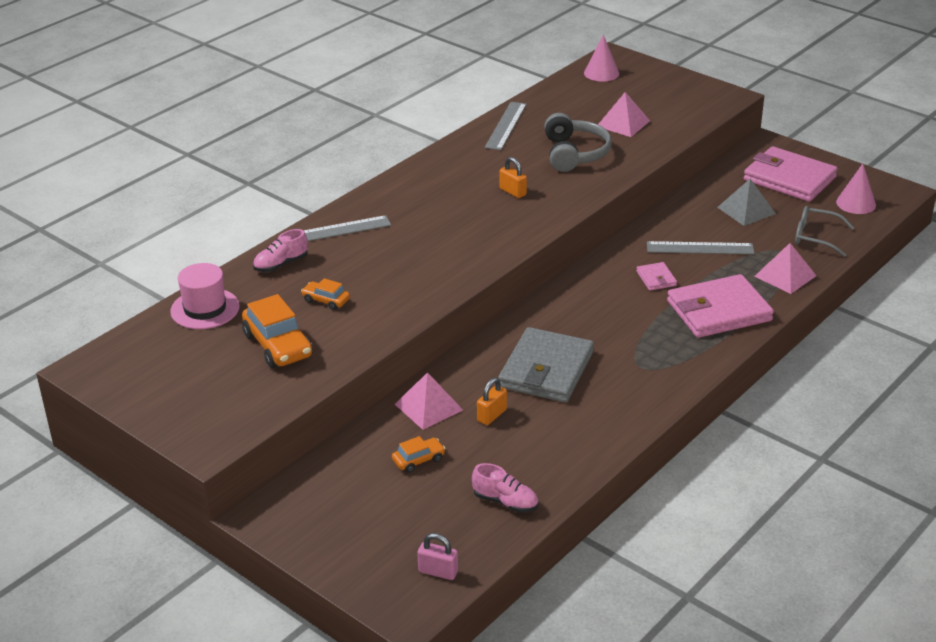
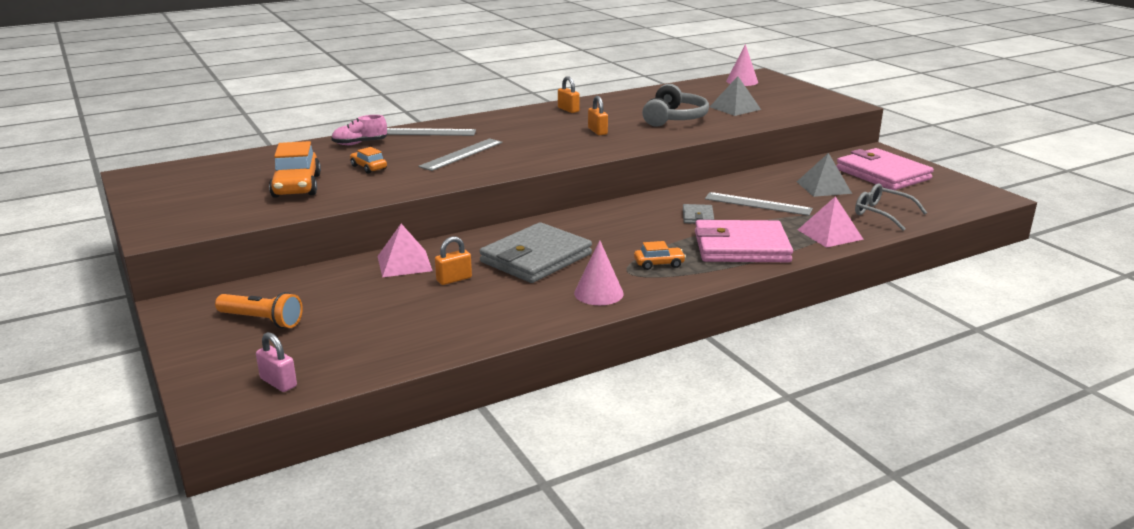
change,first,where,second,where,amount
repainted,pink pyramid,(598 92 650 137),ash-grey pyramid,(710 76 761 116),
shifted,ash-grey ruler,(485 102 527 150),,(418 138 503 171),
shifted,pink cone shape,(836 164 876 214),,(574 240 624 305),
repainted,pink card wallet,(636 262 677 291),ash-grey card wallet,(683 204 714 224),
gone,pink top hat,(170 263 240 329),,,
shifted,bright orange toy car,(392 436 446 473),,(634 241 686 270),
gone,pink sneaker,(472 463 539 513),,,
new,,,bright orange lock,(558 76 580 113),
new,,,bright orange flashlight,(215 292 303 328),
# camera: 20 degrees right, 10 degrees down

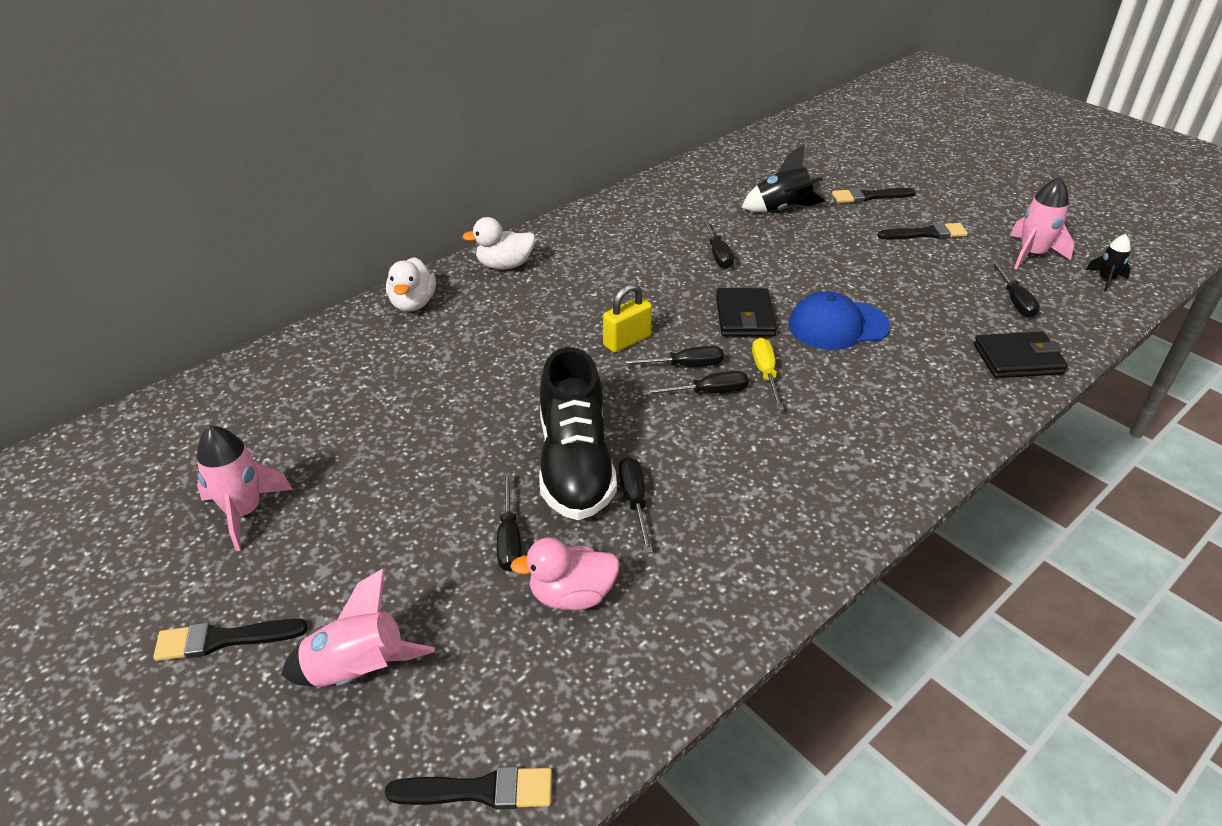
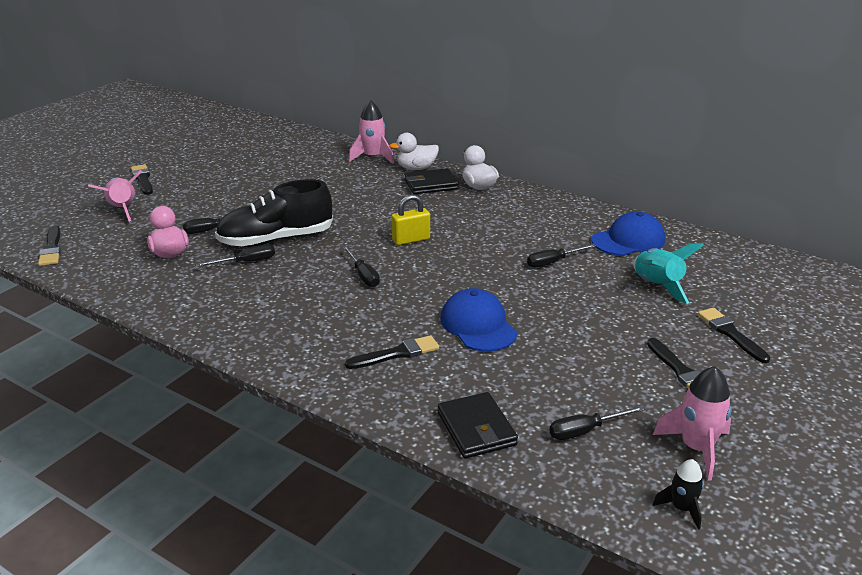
change,first,where,second,where,amount
repainted,ebony rocket,(741 144 825 212),teal rocket,(633 243 704 304),
rotated,yellow lock,(603 284 652 353),,(391 195 430 245),60 degrees counterclockwise
shifted,ebony card wallet,(716 288 777 336),,(405 168 459 194),
gone,yellow hand screwdriver,(752 338 784 410),,,
gone,ebony hand screwdriver,(620 346 724 367),,,
shifted,pink rocket,(196 426 293 551),,(349 100 394 164),
new,,,royal blue peaked cap,(592 211 665 256),
new,,,ebony paint brush,(345 335 439 369),
# camera: 75 degrees right, 10 degrees down

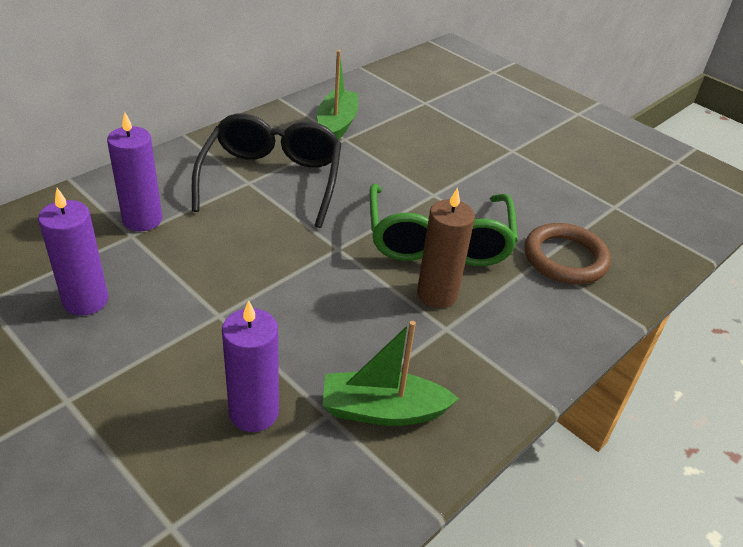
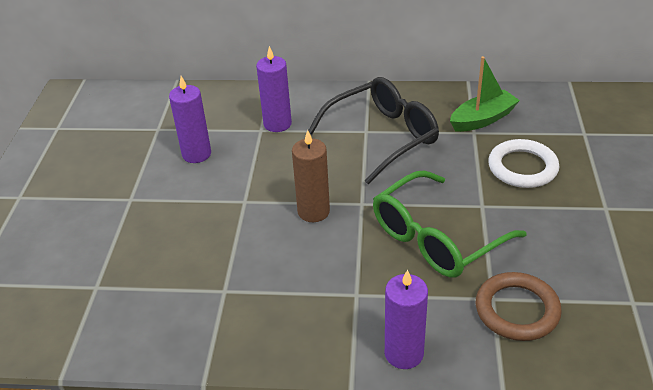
change,first,where,second,where,amount
shifted,russet pillar candle,(417 187 475 308),,(292 130 330 222),
shifted,violet pillar candle,(222 300 279 432),,(385 270 428 369),
gone,emerald sailboat,(322 321 459 426),,,
new,,,white hoop,(488 139 559 188),
# camera: 55 degrees right, 0 degrees up

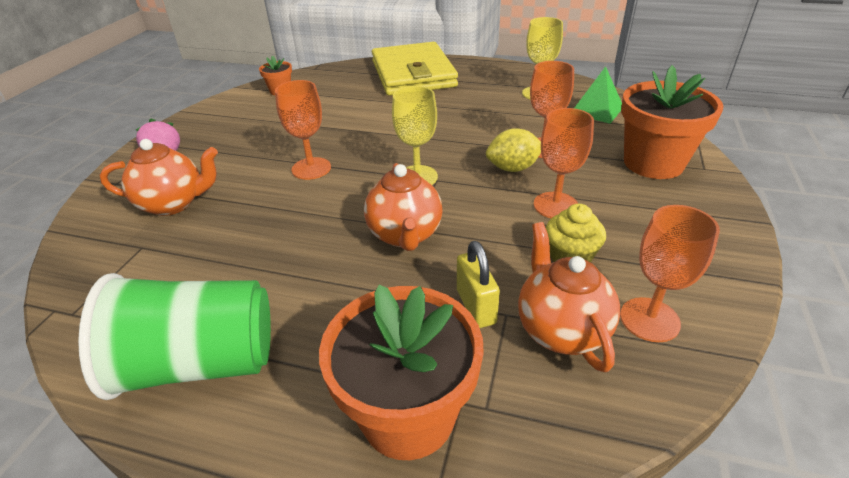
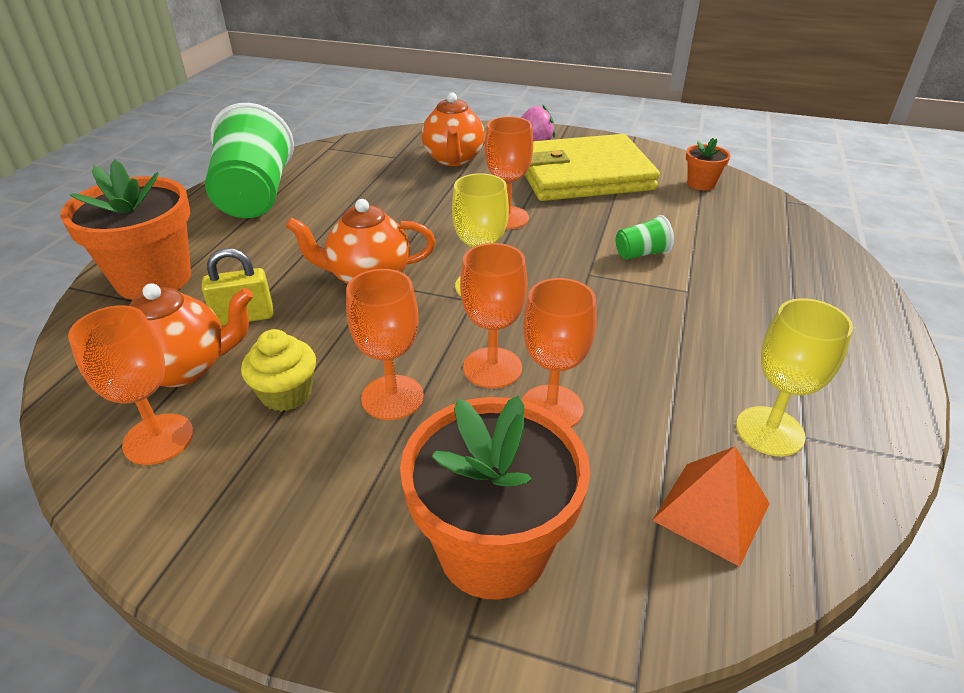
change,first,where,second,where,amount
shifted,yellow card wallet,(372 42 458 96),,(525 134 660 201),
repainted,emerald pyramid,(574 66 622 124),bright orange pyramid,(652 447 770 567),
swapped,yellow toy lemon,(486 128 541 172),bright orange goblet,(460 243 527 388),
new,,,emerald tumbler,(616 215 674 260),
# camera: 90 degrees right, 0 degrees up

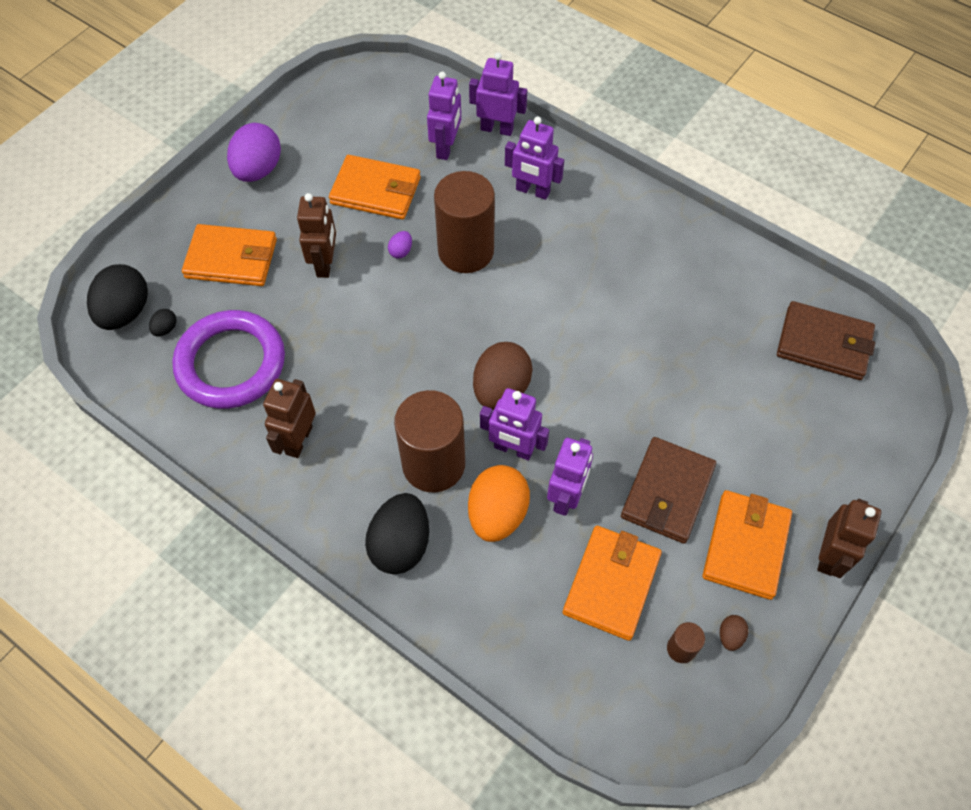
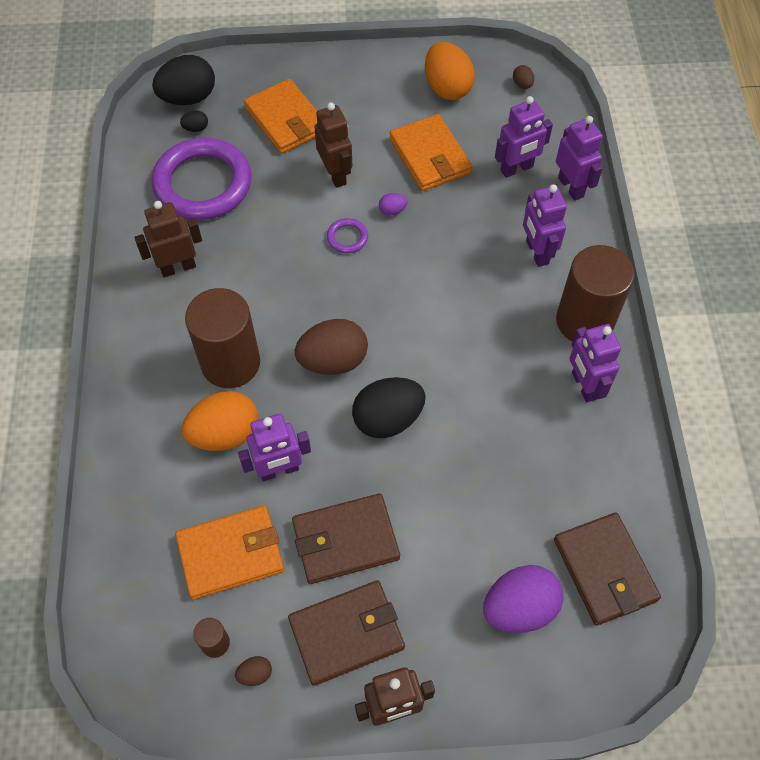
change,first,where,second,where,amount
shifted,violet egg,(227 123 281 182),,(483 565 564 633),
shifted,russet cylinder,(434 171 495 273),,(556 245 635 342),
rotated,russet robot,(297 193 336 278),,(314 103 352 188),75 degrees counterclockwise
shifted,violet robot,(480 388 549 460),,(569 324 621 402),
repainted,bright orange card wallet,(702 490 792 600),russet card wallet,(288 580 405 686),
shifted,ebony egg,(365 493 429 574),,(352 377 426 438),
new,,,bright orange egg,(425 42 475 100),
new,,,russet egg,(513 65 534 89),
new,,,violet hoop,(327 218 368 253),
# camera: 50 degrees right, 0 degrees up

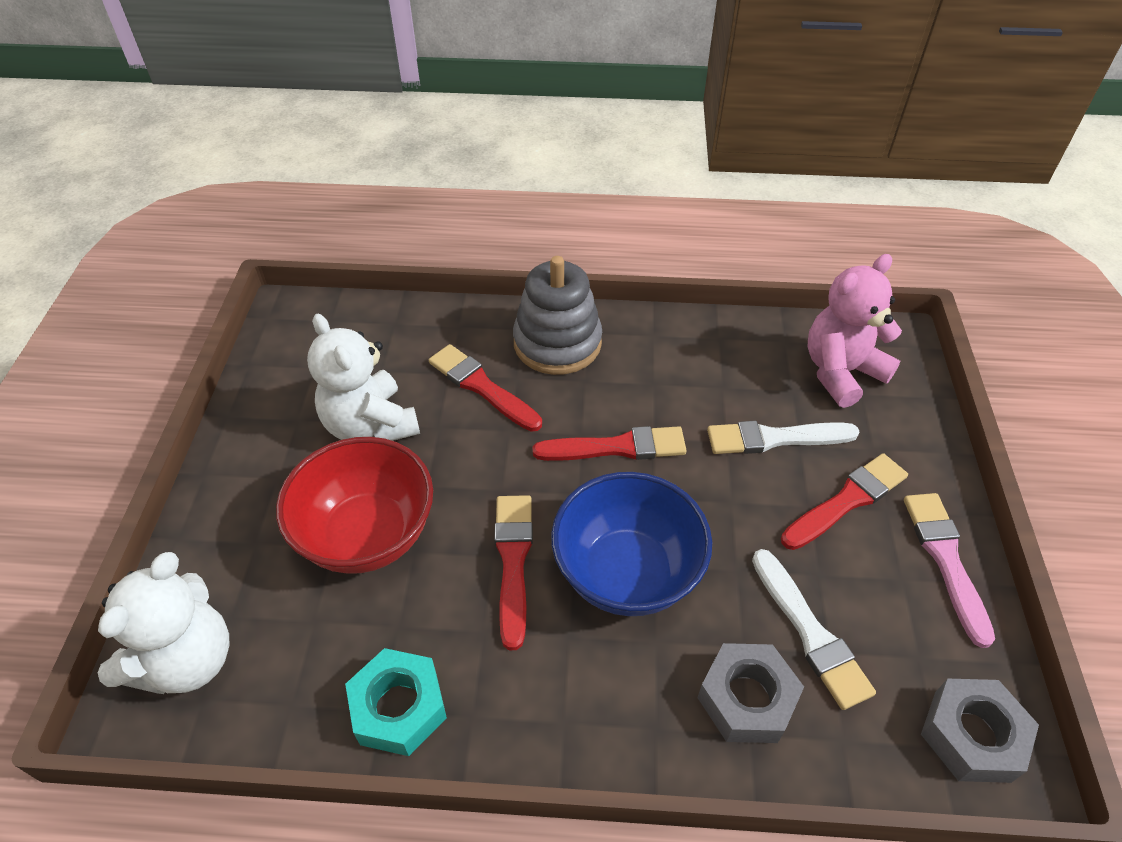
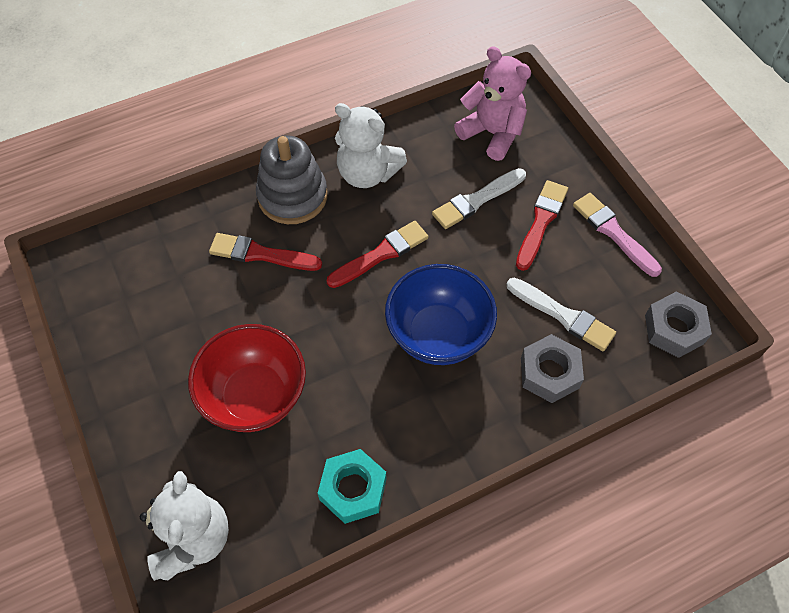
change,first,where,second,where,amount
rotated,pink teddy,(808 254 902 408),,(454 46 531 161),105 degrees clockwise
shifted,white teddy,(307 313 420 441),,(335 103 407 188),
gone,crimson paint brush,(494 495 533 650),,,
# camera: 30 degrees left, 10 degrees up

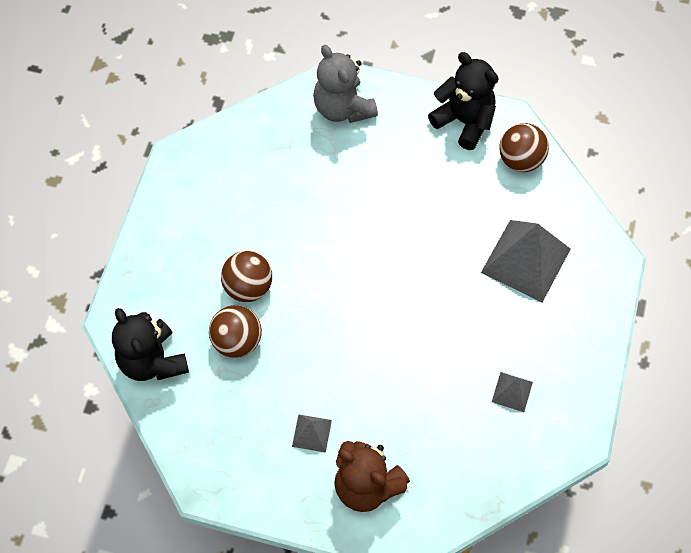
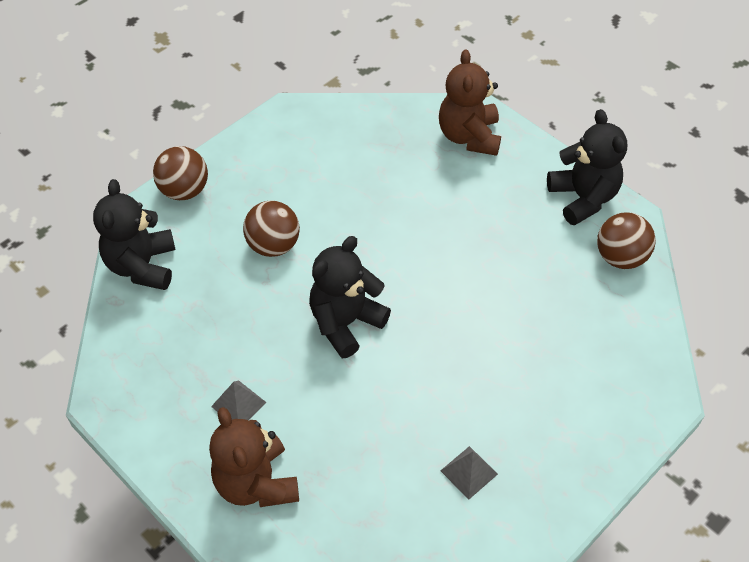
change,first,where,second,where,amount
repainted,ash-grey teddy,(313 45 378 123),russet teddy,(439 49 501 156),
gone,ash-grey pyramid,(481 220 571 302),,,
shifted,russet sphere,(209 305 262 358),,(153 146 208 200),
new,,,ebony teddy,(309 236 391 358),
# camera: 30 degrees right, 10 degrees down

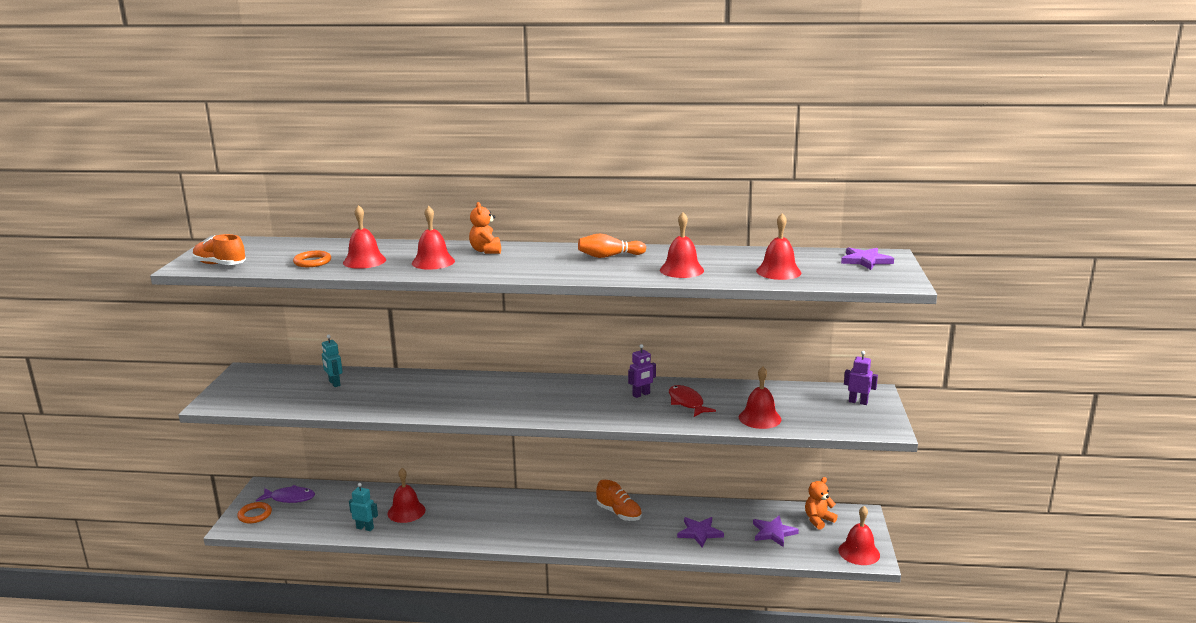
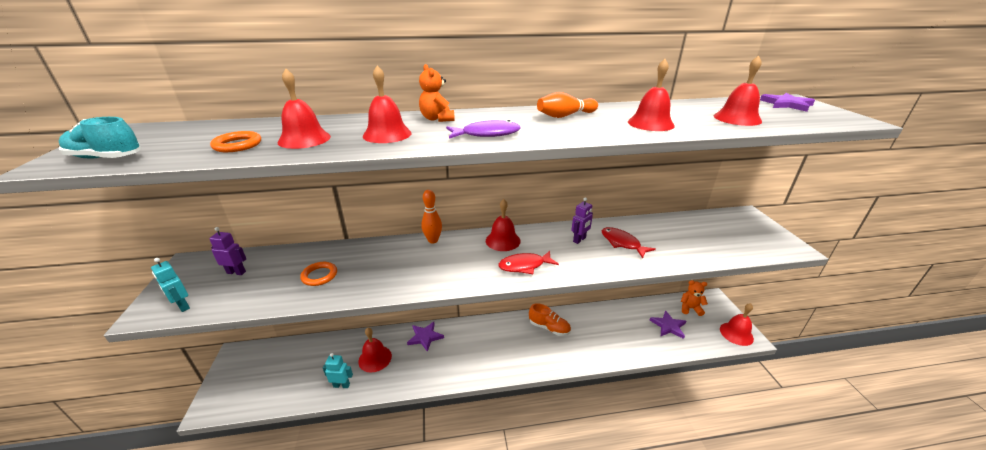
change,first,where,second,where,amount
repainted,bright orange sneaker,(192 234 246 265),teal sneaker,(59 117 142 159),
shifted,teal robot,(322 334 343 387),,(151 258 190 312),
shifted,violet robot,(844 351 878 405),,(209 227 246 275),
shifted,crimson bell,(739 366 781 429),,(486 199 521 251),
rotated,bright orange teddy,(805 477 838 530),,(681 280 708 316),60 degrees clockwise
shifted,violet toy fish,(256 485 315 503),,(446 120 521 139),
shifted,bright orange hoop,(237 502 272 524),,(300 262 337 286),
shifted,violet star,(677 517 724 547),,(407 322 444 352),
new,,,bright orange skittle,(421 190 442 244),
new,,,crimson toy fish,(498 251 559 274),
# camera: 15 degrees left, 10 degrees up

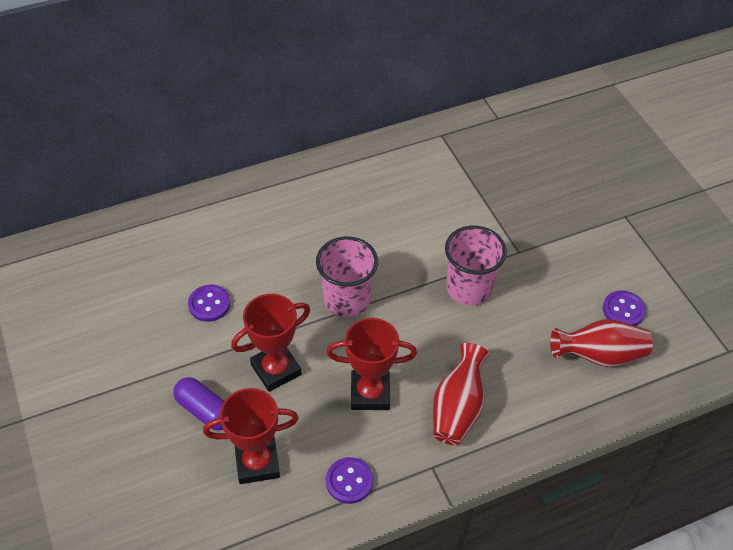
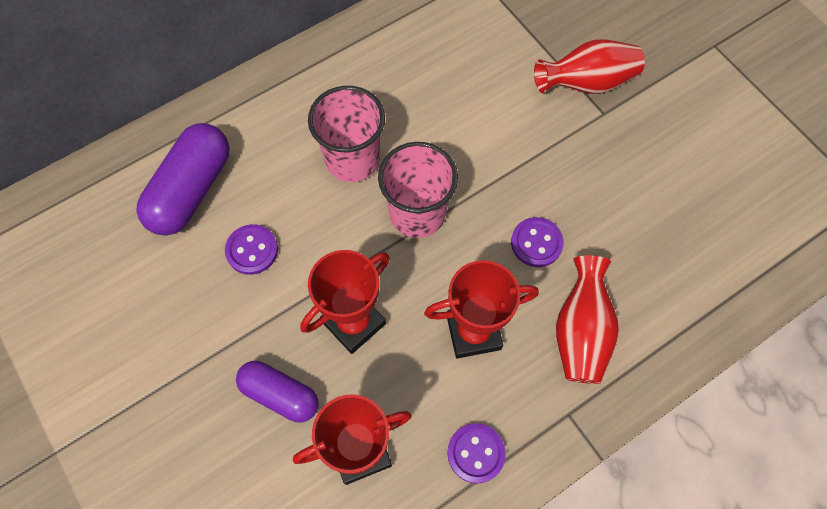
change,first,where,second,where,amount
shifted,pink tumbler,(445 226 507 306),,(308 86 385 182),
shifted,violet sewing button,(603 290 646 326),,(511 217 564 267),
shifted,crimson tall vase,(550 319 653 367),,(534 40 645 94),
new,,,violet capsule,(136 123 230 235),
# camera: 10 degrees left, 15 degrees up

